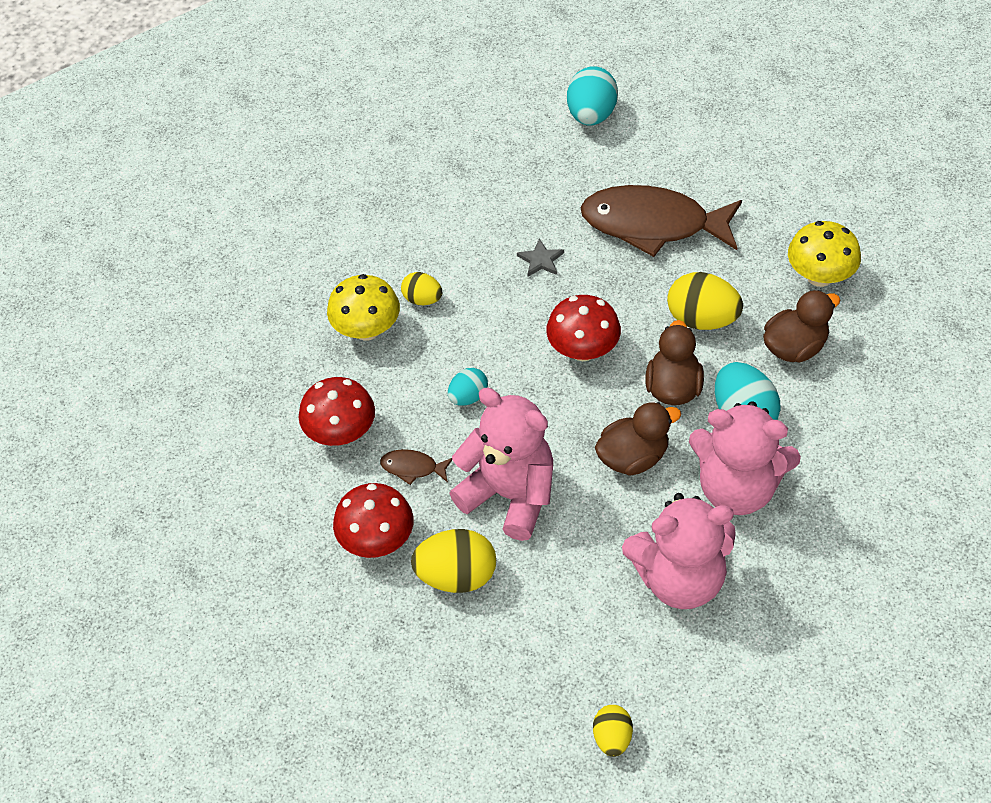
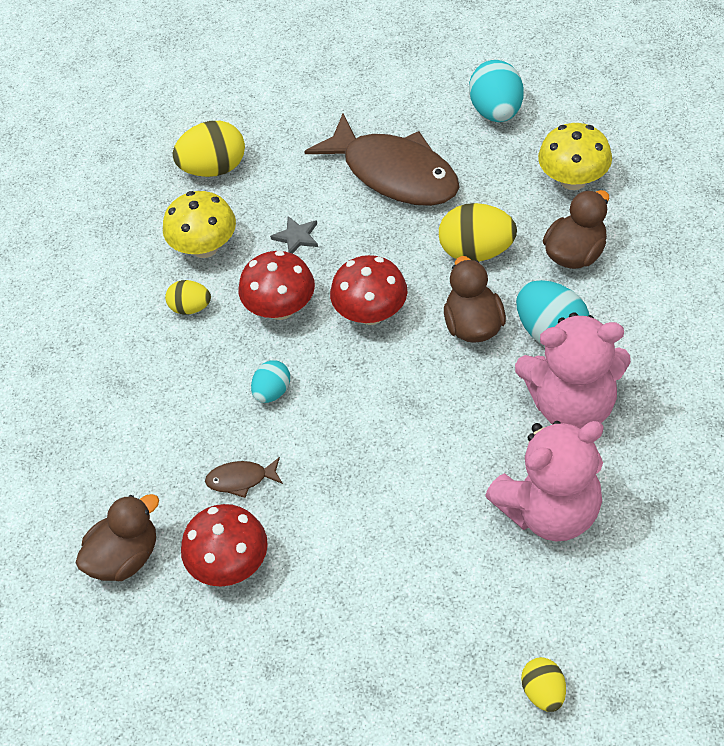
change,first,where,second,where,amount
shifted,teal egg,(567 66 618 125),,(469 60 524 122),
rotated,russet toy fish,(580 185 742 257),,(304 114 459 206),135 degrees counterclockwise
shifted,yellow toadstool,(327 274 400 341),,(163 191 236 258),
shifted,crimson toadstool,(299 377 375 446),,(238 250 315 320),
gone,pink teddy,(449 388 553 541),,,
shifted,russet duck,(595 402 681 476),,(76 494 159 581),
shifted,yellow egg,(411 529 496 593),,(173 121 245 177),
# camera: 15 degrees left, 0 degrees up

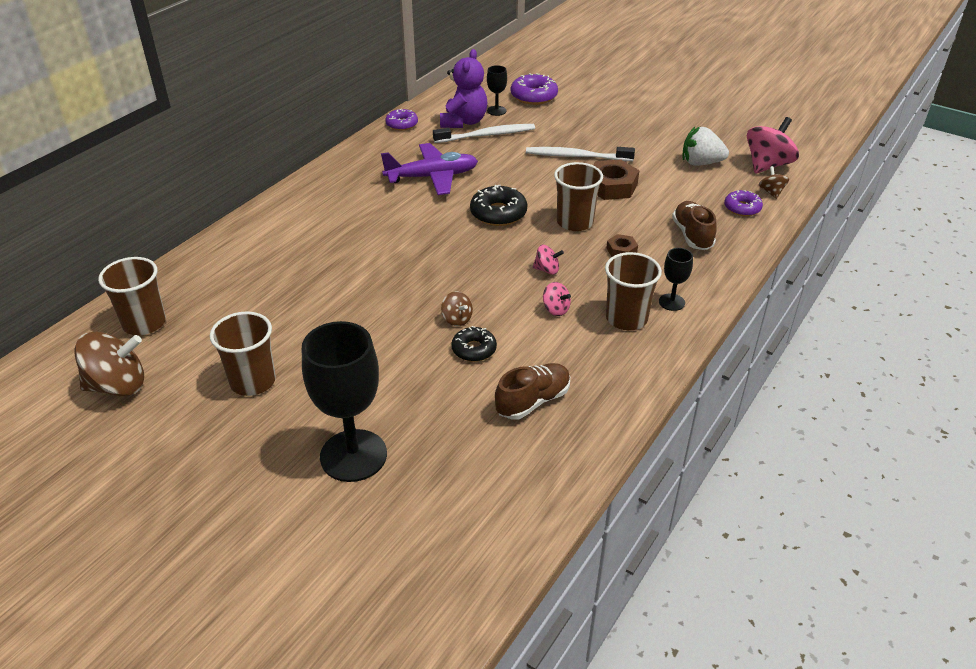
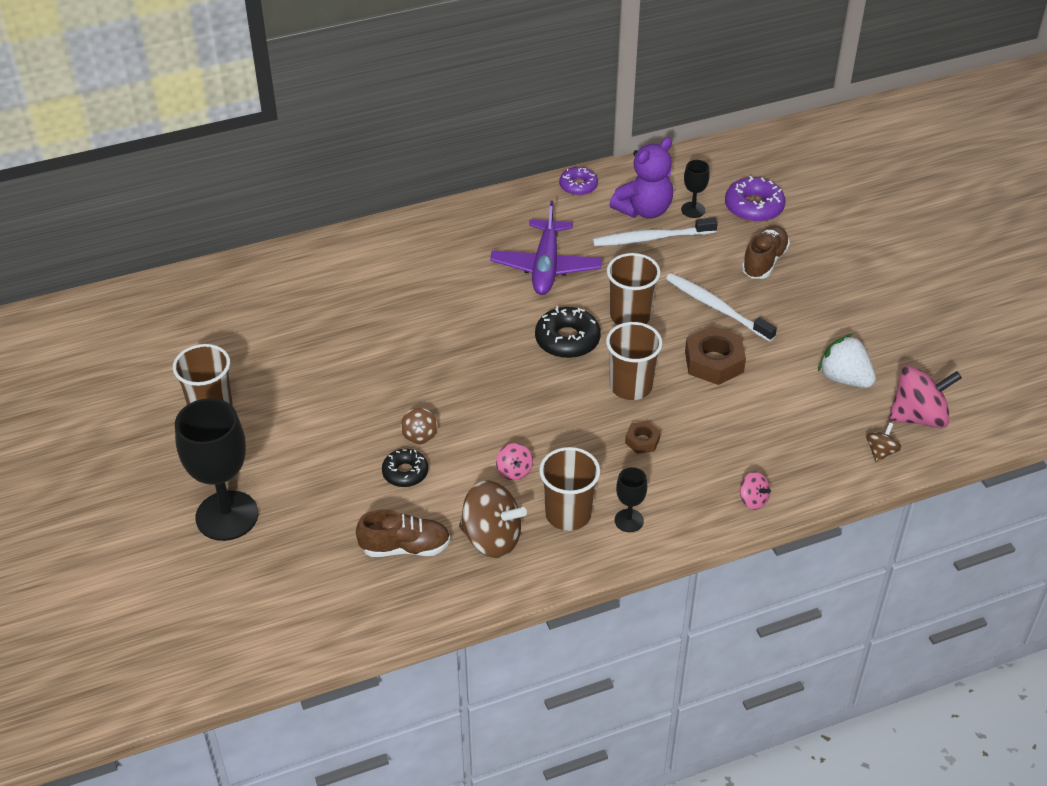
change,first,where,second,where,amount
rotated,white toothbrush,(433 124 535 143),,(592 217 718 246),150 degrees clockwise
rotated,violet aeroplane,(381 143 478 195),,(490 201 602 295),75 degrees clockwise
gone,violet donut,(724 190 763 216),,,
shifted,russet sneaker,(672 201 717 250),,(742 226 790 279),
shifted,pink spinning top,(533 245 564 275),,(740 472 771 510),
shifted,russet tumbler,(98 257 166 335),,(607 253 661 325),
shifted,russet spinning top,(75 331 144 396),,(459 480 527 558),
# camera: 35 degrees right, 5 degrees up

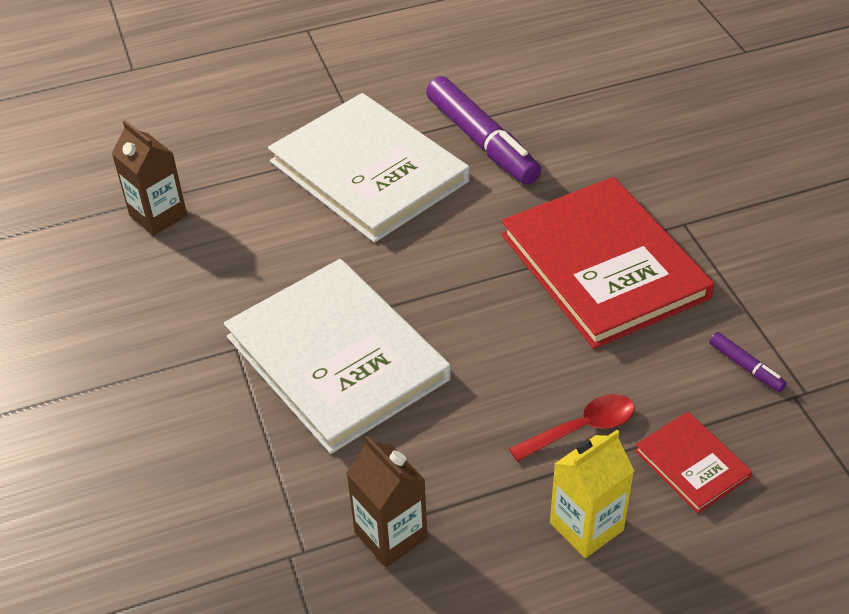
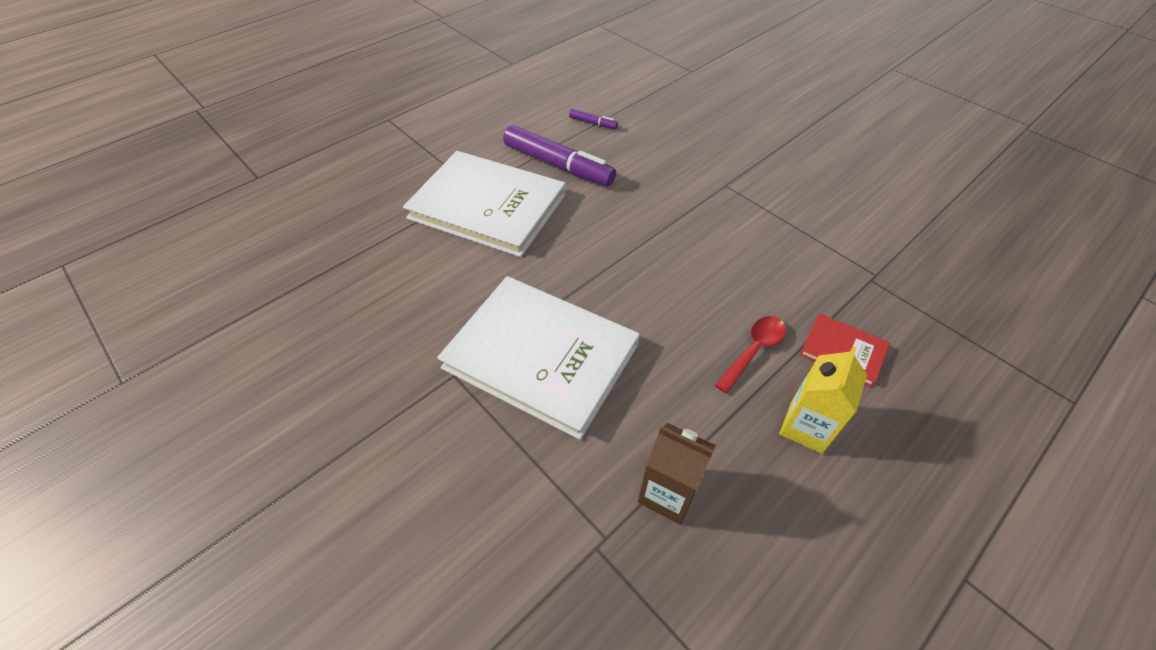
change,first,where,second,where,amount
gone,russet milk carton,(112 120 187 236),,,
gone,crimson hardback,(501 177 714 349),,,
shifted,violet felt pen,(709 332 787 392),,(569 109 618 129),
# camera: 25 degrees left, 5 degrees up

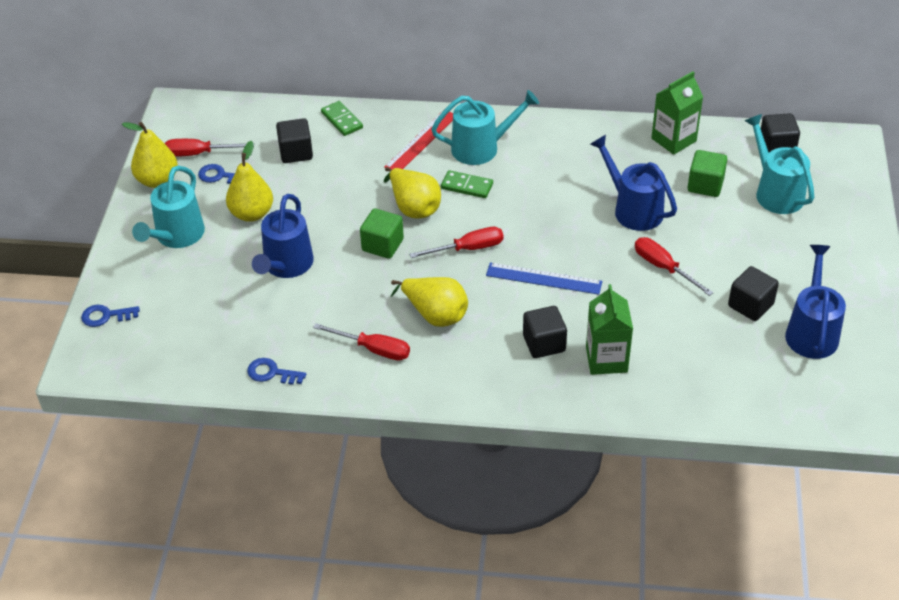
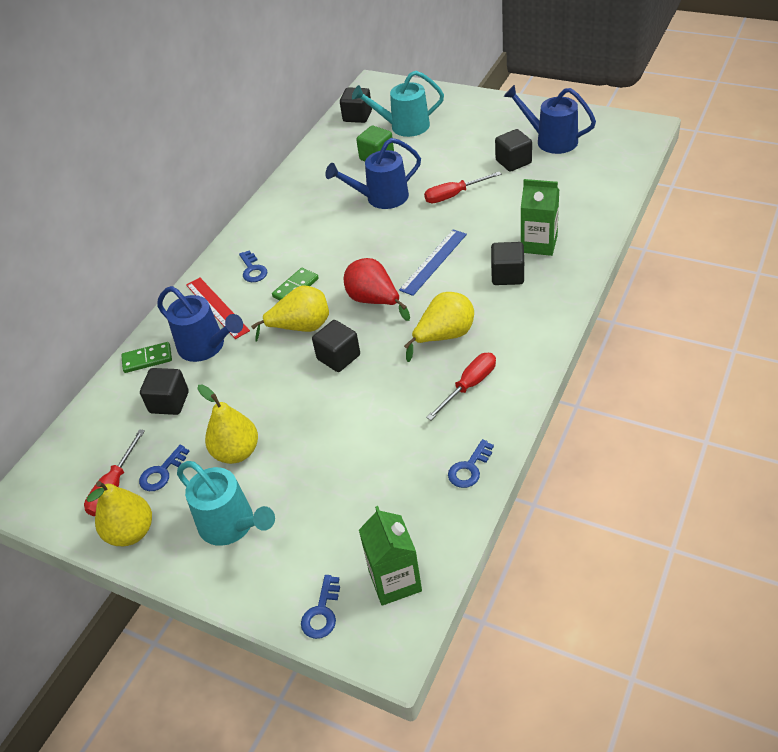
change,first,where,second,where,amount
shifted,emerald milk carton,(651 71 703 155),,(359 506 422 606),
swapped,teal sprinkling can,(431 90 539 165),royal blue latchkey,(239 250 267 282),
shifted,royal blue sprinkling can,(252 194 314 278),,(157 286 243 362),
repainted,emerald cube,(360 209 404 259),ebony cube,(312 320 360 372),
swapped,crimson hand screwdriver,(409 227 503 258),crimson toy pear,(344 258 410 321),
# camera: 65 degrees left, 0 degrees up

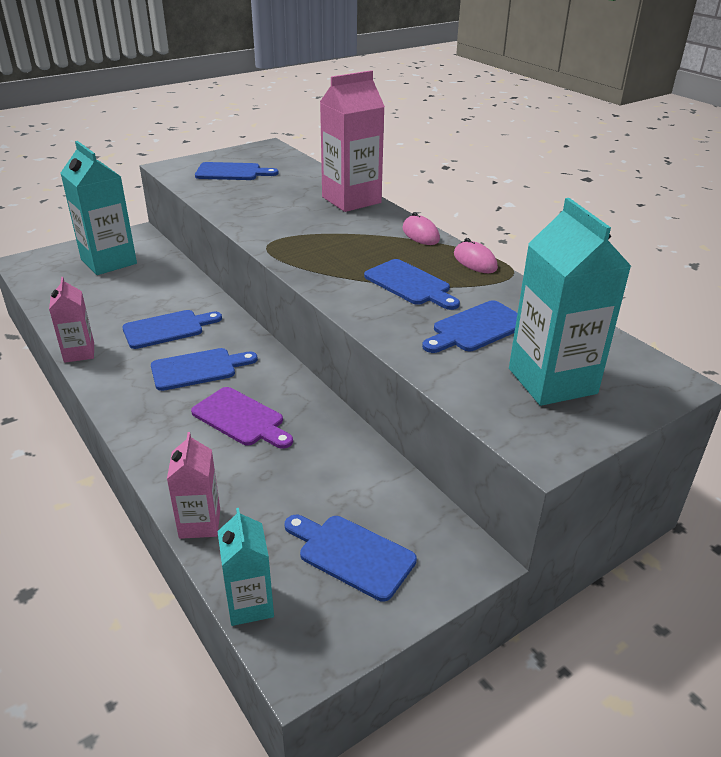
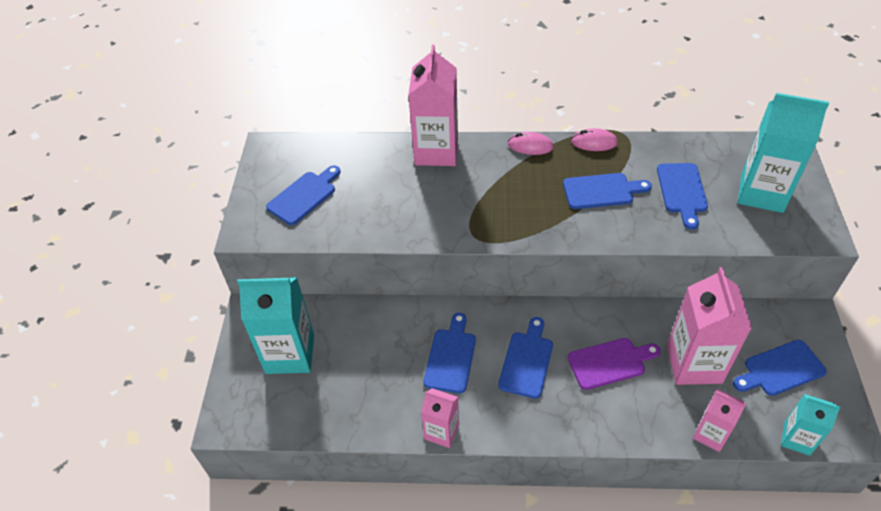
change,first,where,second,where,amount
new,,,pink milk carton,(667 267 752 385),
# camera: 50 degrees left, 15 degrees up

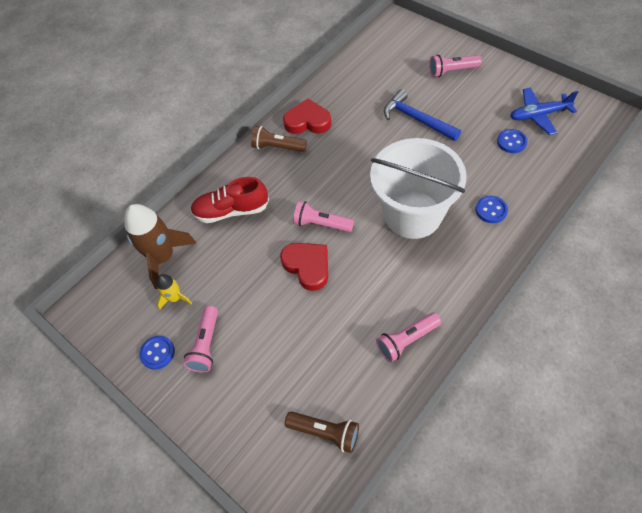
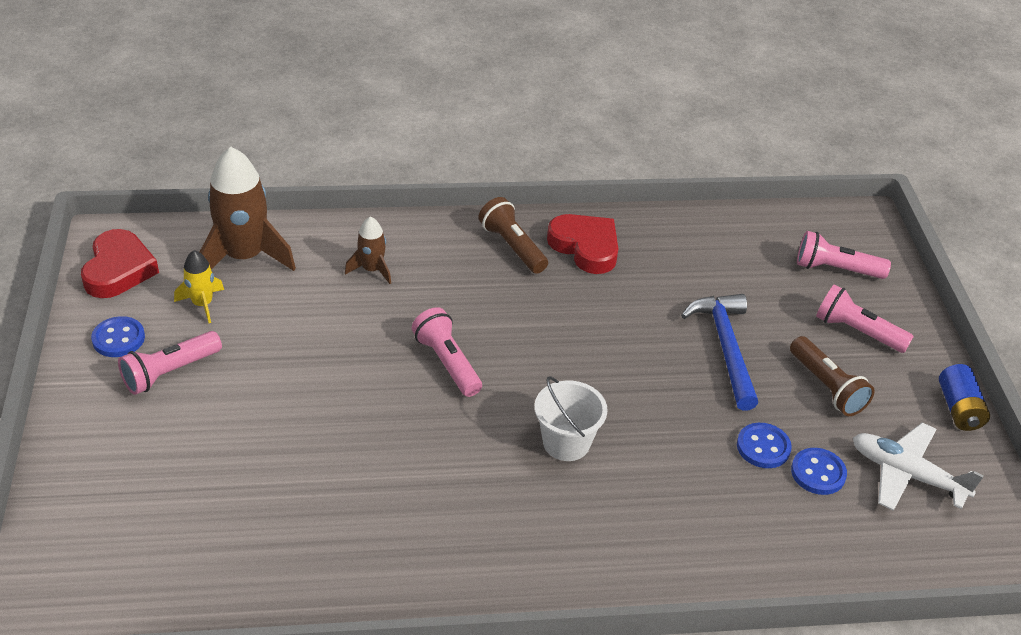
change,first,where,second,where,amount
repainted,royal blue aeroplane,(510 87 578 135),white aeroplane,(853 422 984 511),
scaled,white bucket,(370 138 467 239),,(534 376 608 461),x0.47
swapped,crimson sneaker,(190 177 269 223),russet rocket,(345 216 391 284),
shifted,royal blue sewing button,(476 196 508 223),,(737 423 792 468),
shifted,crimson love heart,(280 243 328 291),,(81 229 159 298),
shifted,pink flashlight,(376 312 441 362),,(797 231 891 279),
shifted,russet flashlight,(285 411 359 453),,(790 336 875 416),
new,,,royal blue AA battery,(939 364 990 431),
# camera: 35 degrees right, 15 degrees down

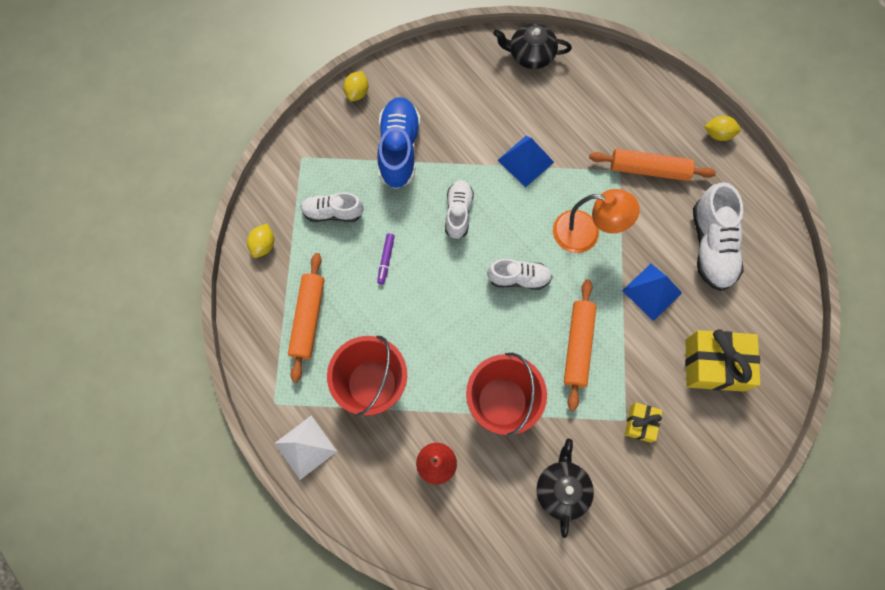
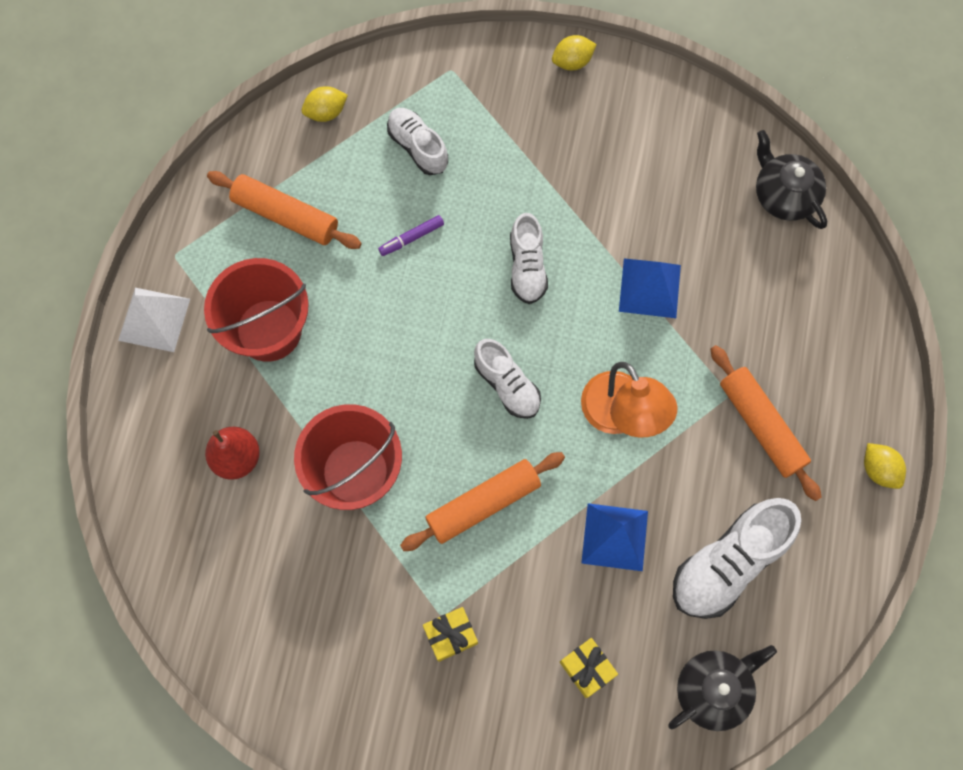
change,first,where,second,where,amount
gone,royal blue sneaker,(377 97 420 189),,,
rotated,white sneaker,(445 180 474 239),,(510 213 548 304),120 degrees clockwise
rotated,bright orange rolling pin,(288 253 325 382),,(207 171 362 249),60 degrees clockwise
scaled,yellow present,(685 329 760 392),,(560 638 618 698),x0.53
shifted,ebony tea pot,(536 439 594 538),,(668 645 777 731),
# camera: 50 degrees right, 0 degrees up

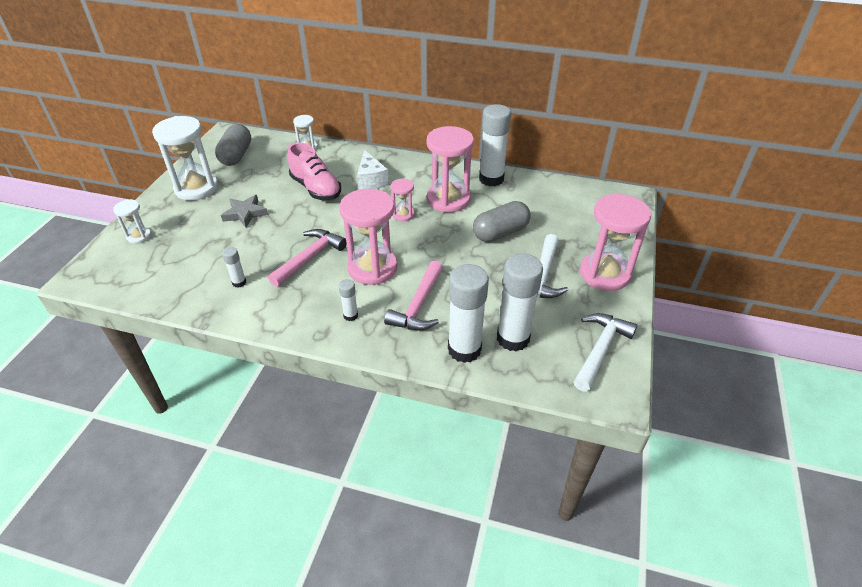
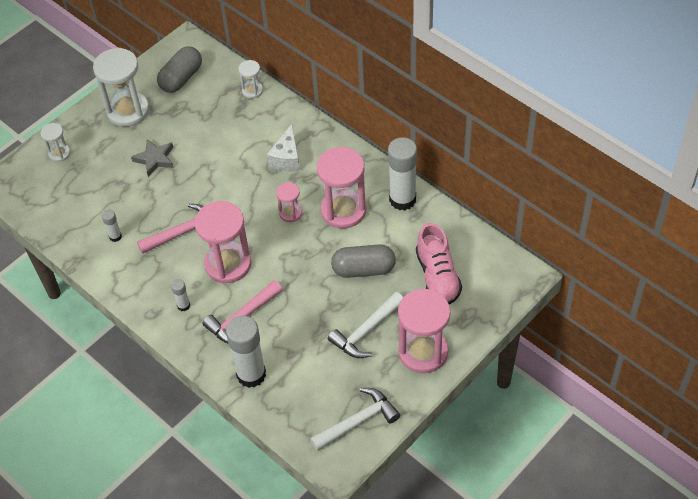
change,first,where,second,where,amount
shifted,pink sneaker,(287 142 341 200),,(416 223 462 304),
gone,white glue stick,(497 253 543 352),,,
# camera: 30 degrees right, 10 degrees up

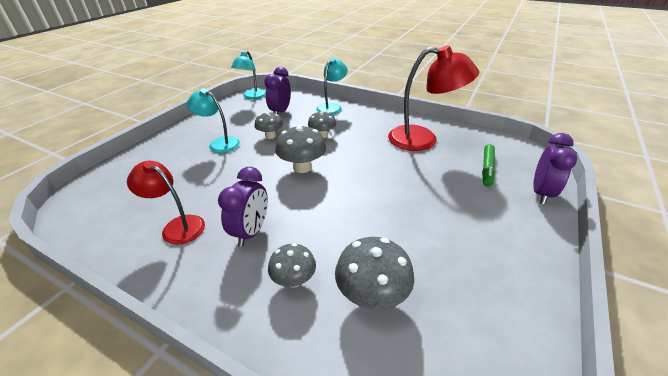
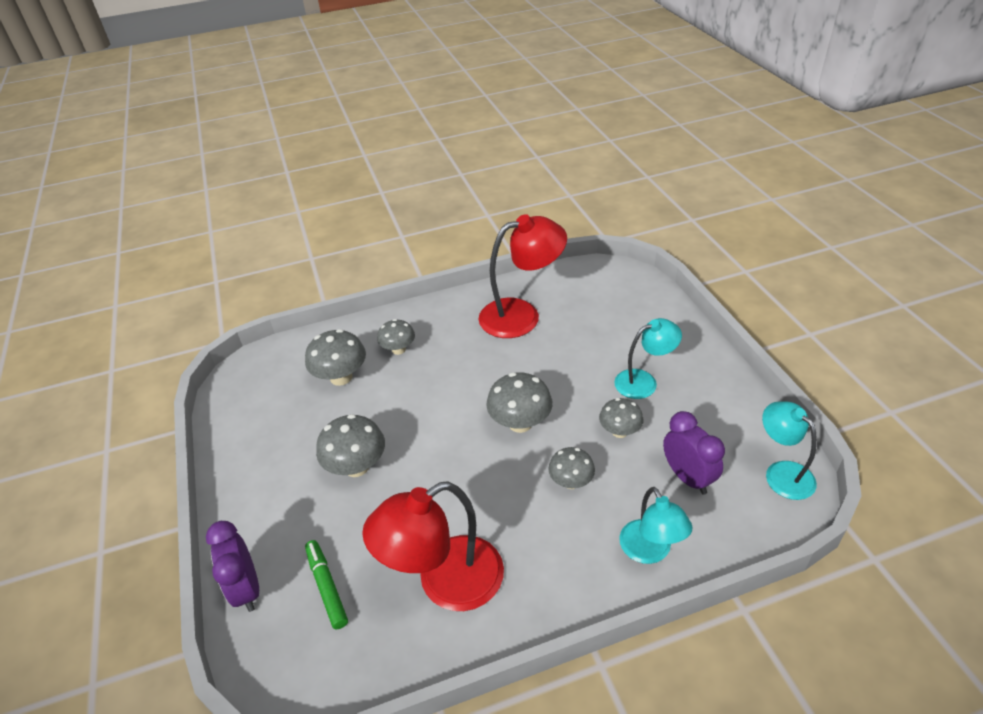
change,first,where,second,where,amount
scaled,crimson reading lamp,(127 160 205 245),,(478 214 567 338),x1.62
gone,violet bedside clock,(218 167 268 247),,,
new,,,ash-grey toadstool,(316 414 385 477),
# camera: 135 degrees right, 5 degrees up

